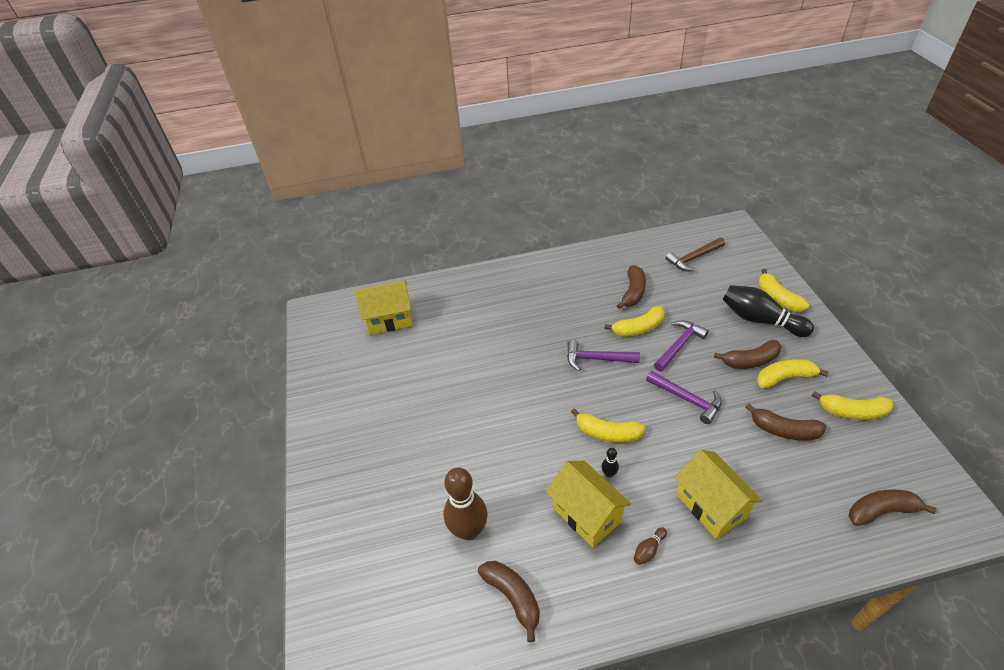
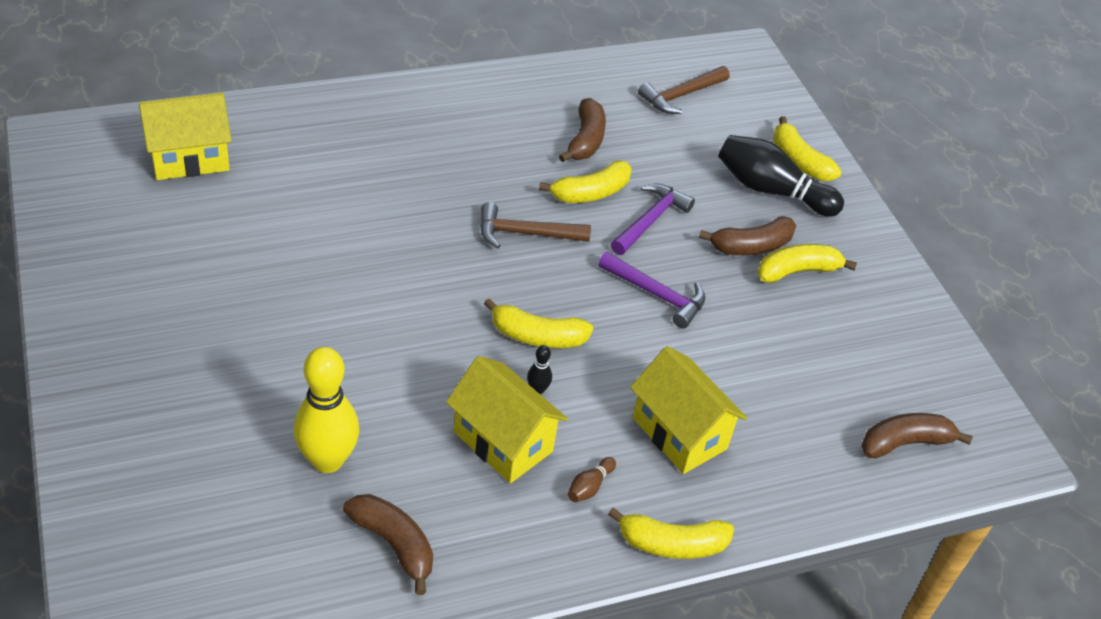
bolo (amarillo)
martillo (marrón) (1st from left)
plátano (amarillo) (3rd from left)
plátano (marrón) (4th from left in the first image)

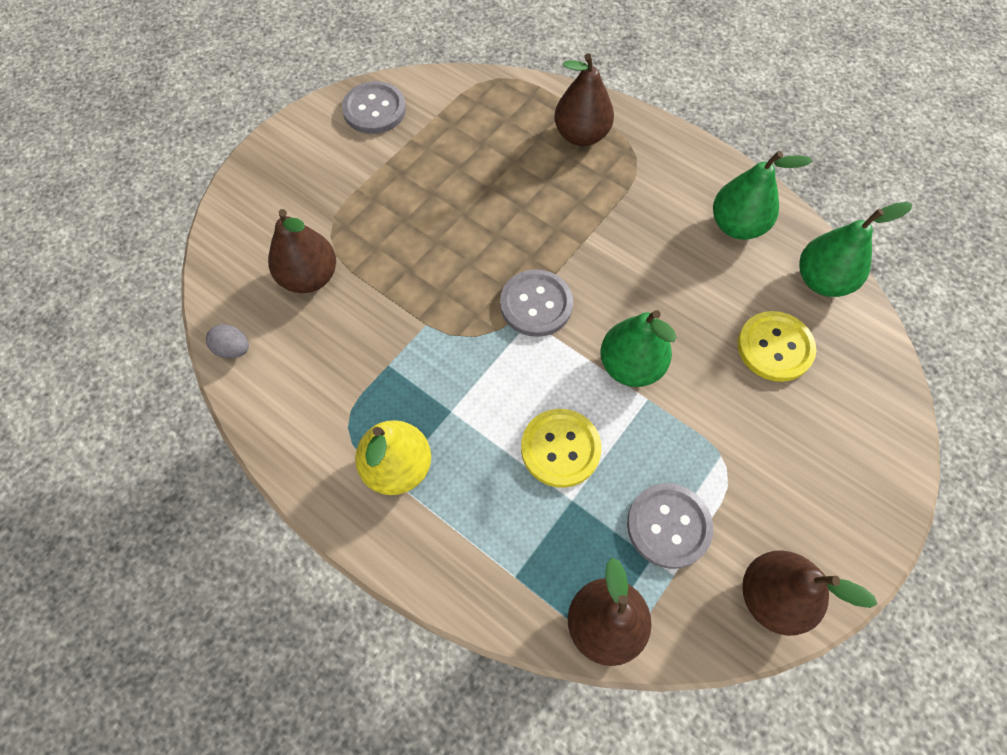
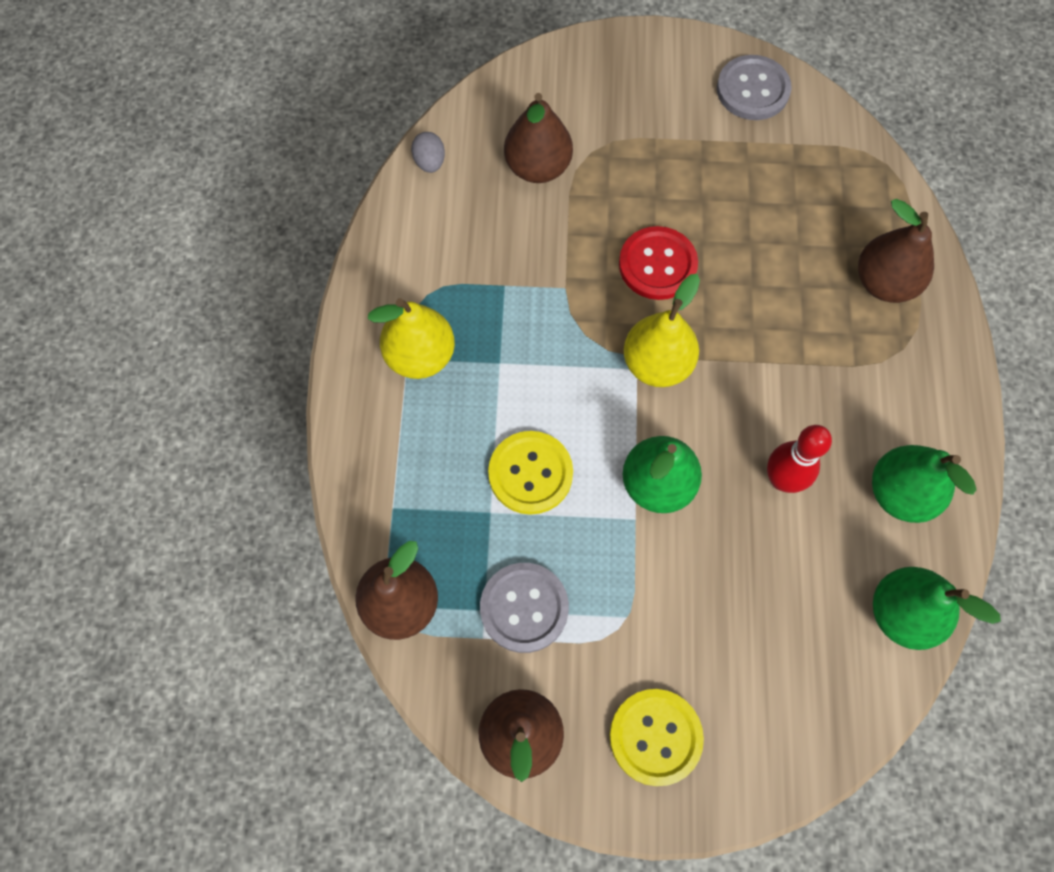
botón (amarillo) (2nd from left)
botón (rojo)
pera (amarillo) (2nd from left)
bolo (rojo)

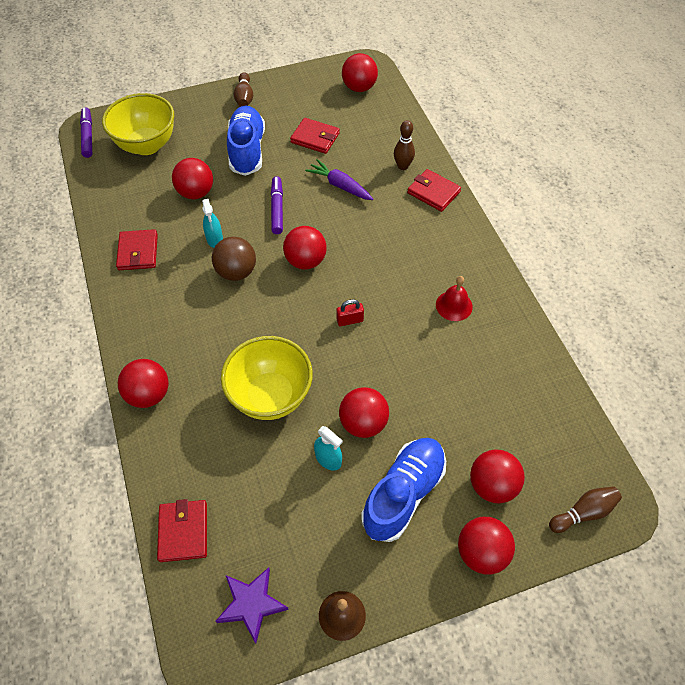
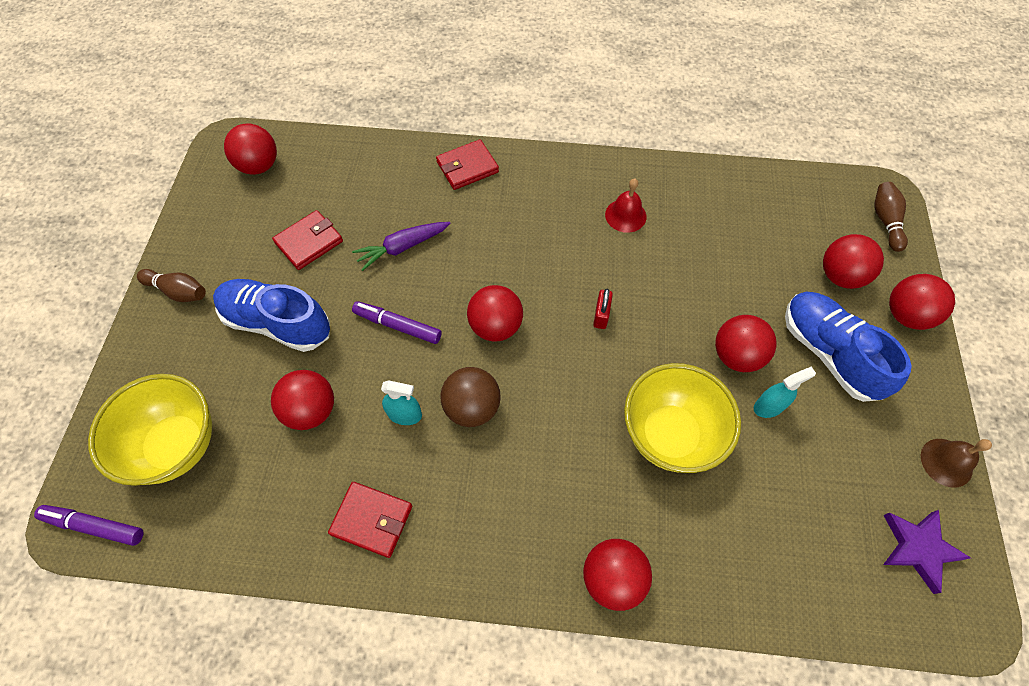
cartera (rojo) (2nd from left in the first image)
bolo (marrón) (2nd from left in the first image)

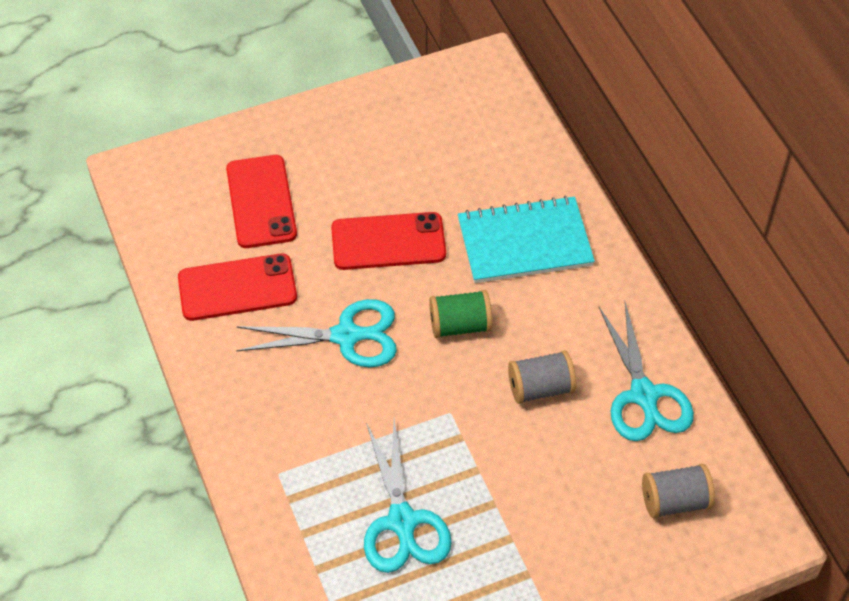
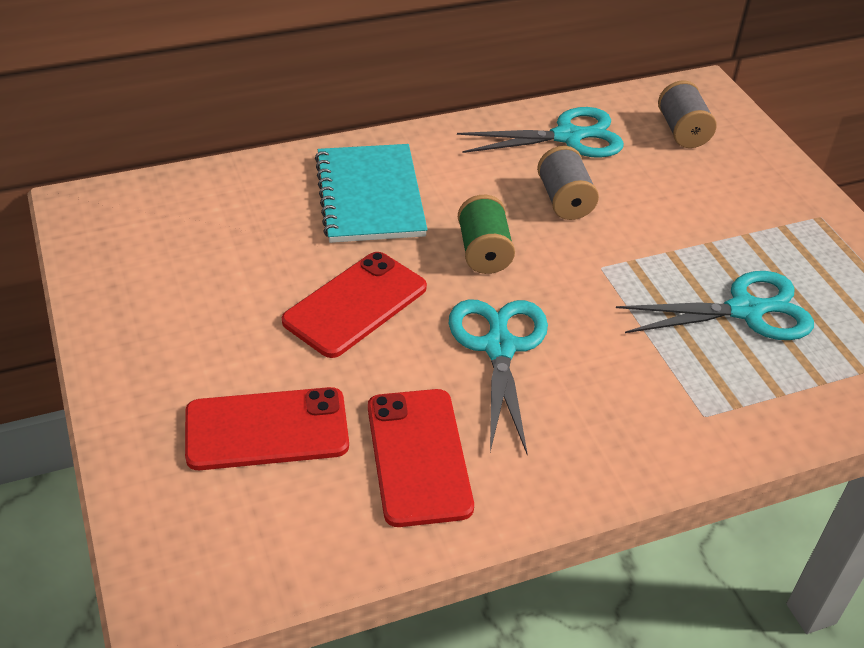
móvil (rojo) (2nd from left)

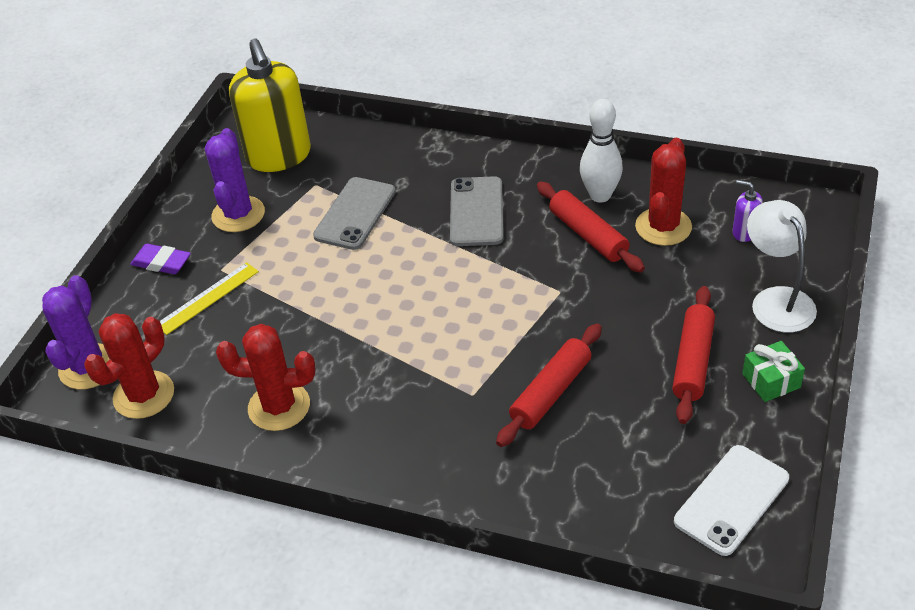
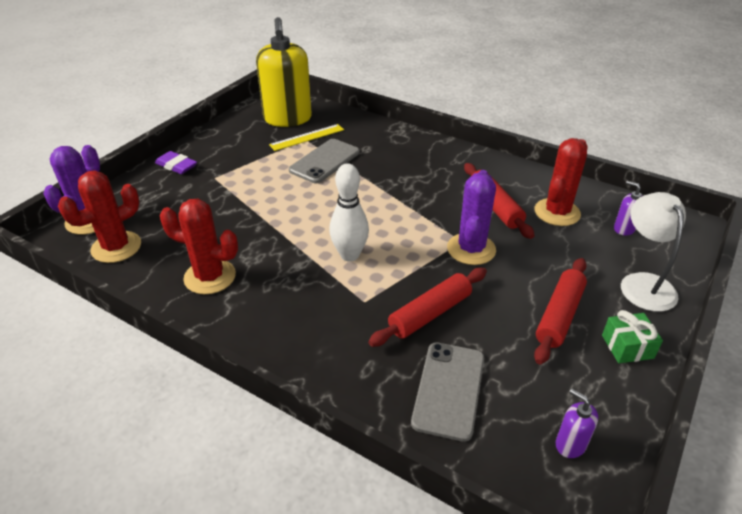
regla (amarillo)
bolo (blanco)
móvil (gris) (2nd from left)
cactus (morado) (2nd from left)
dispensador de jabón (morado) (1st from left)

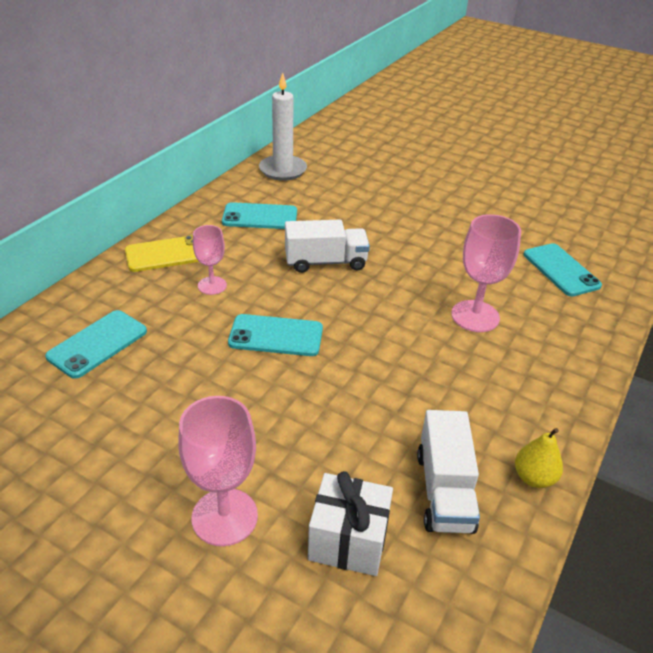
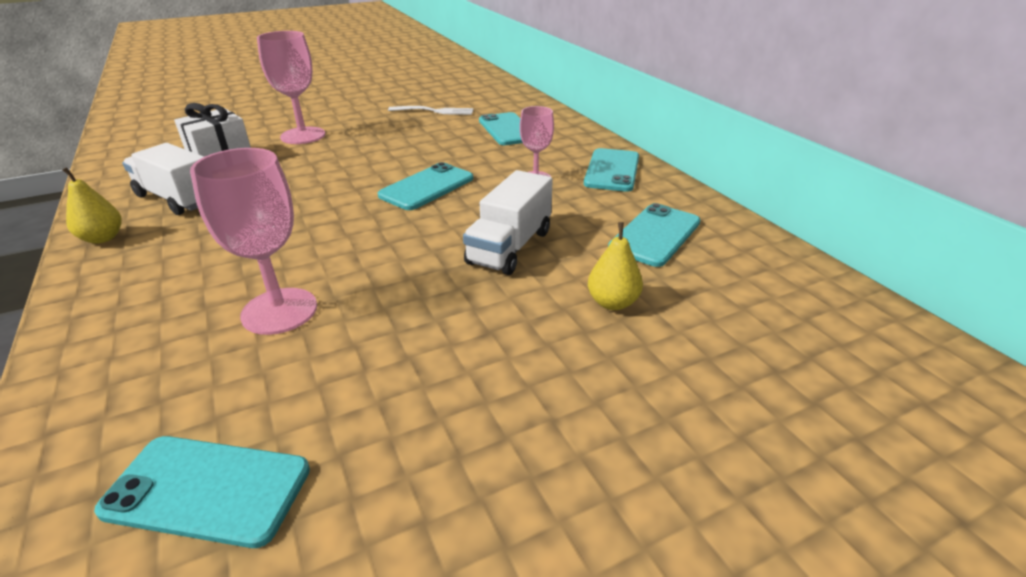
tenedor (blanco)
móvil (turquesa) (4th from left)
pera (amarillo) (2nd from left)
vela (blanco)

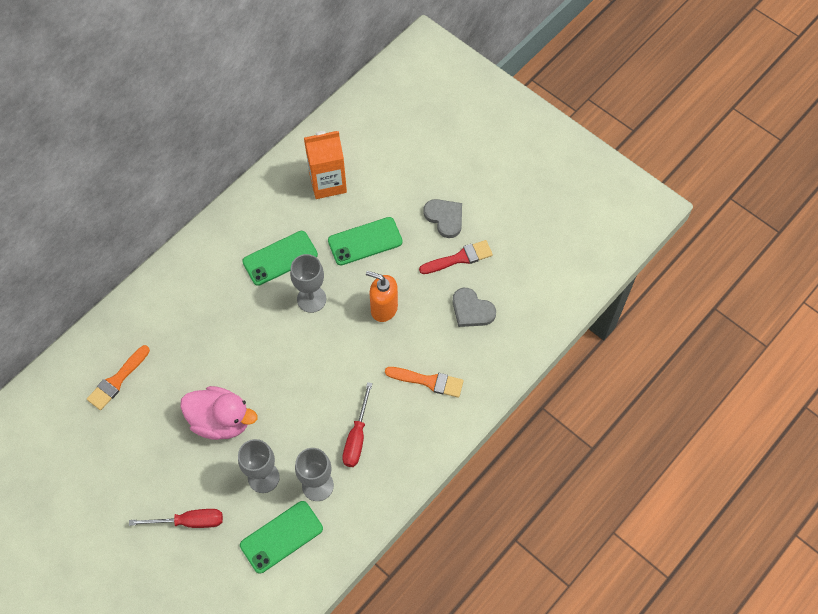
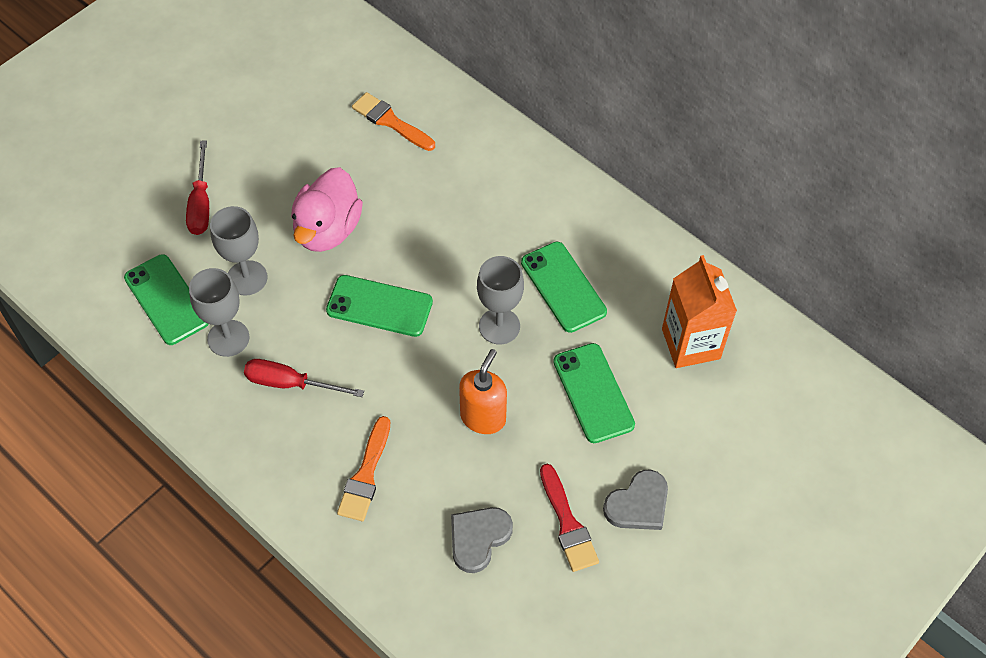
móvil (verde) (2nd from left)

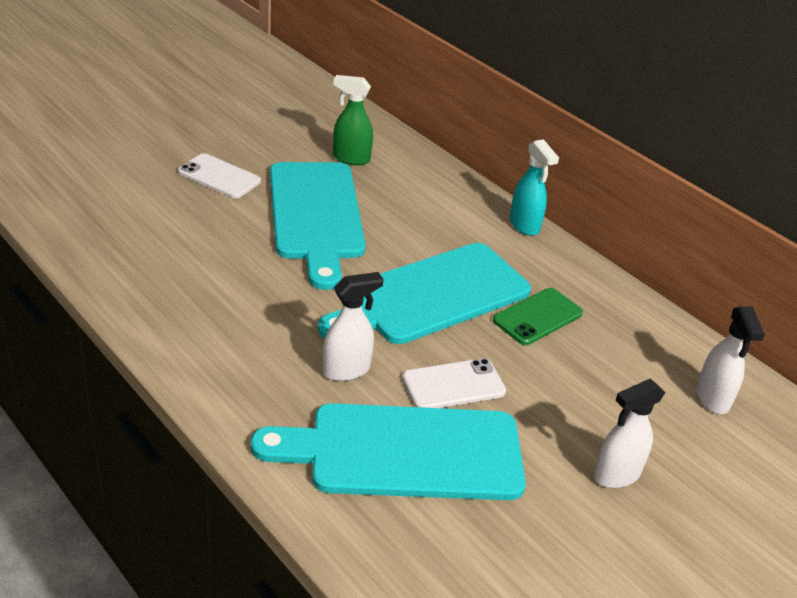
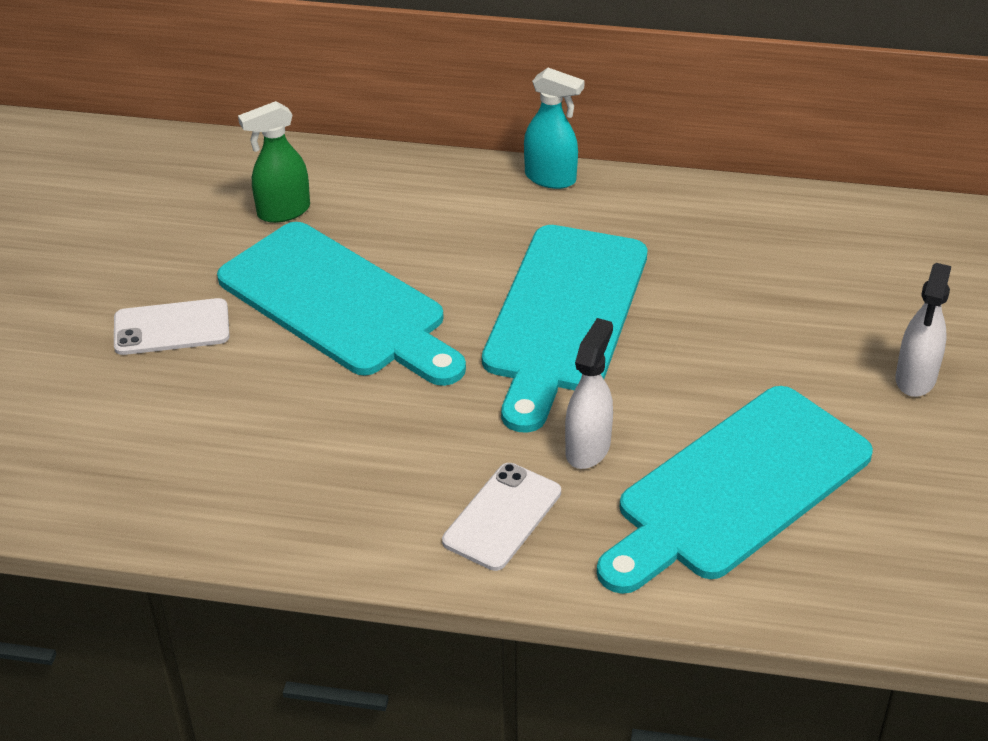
móvil (blanco) (2nd from left)
móvil (verde)
pulverizador (blanco) (3rd from left in the first image)

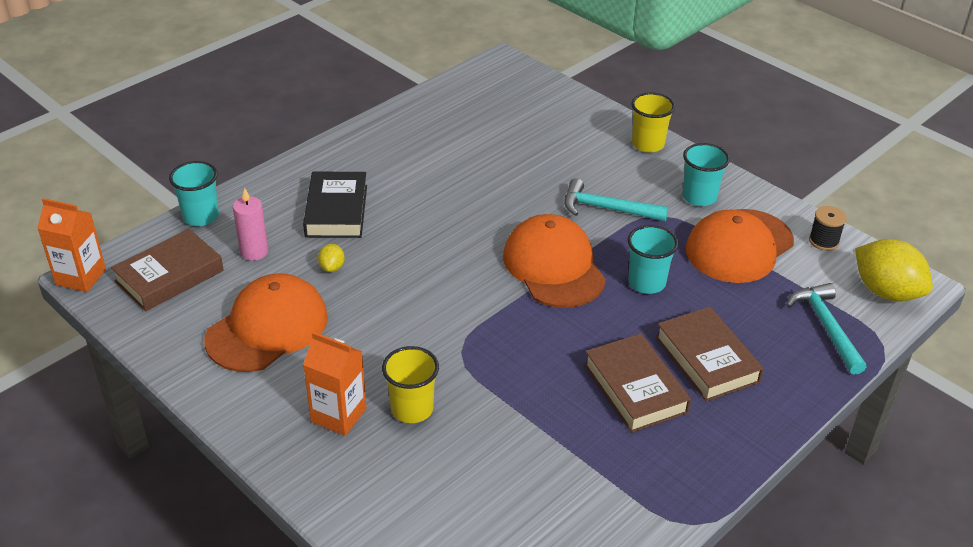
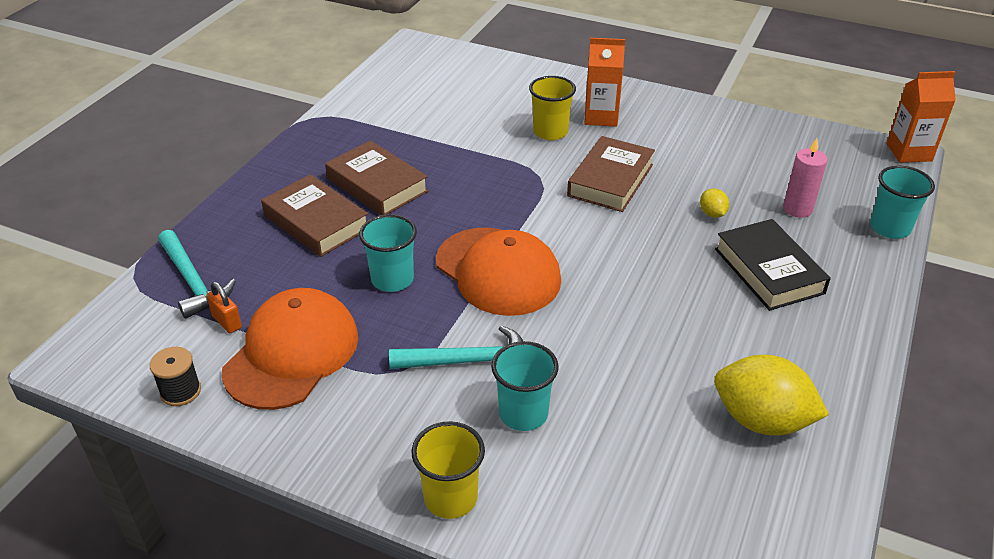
candado (naranja)
vaso (turquesa) (2nd from left)
libro (marrón) (3rd from left)
limón (amarillo) (2nd from left)
gorra (naranja) (1st from left in the first image)

